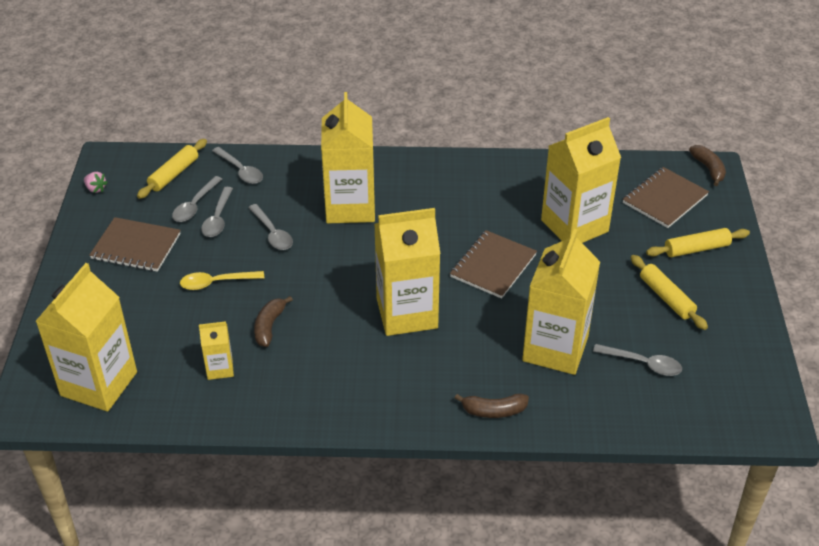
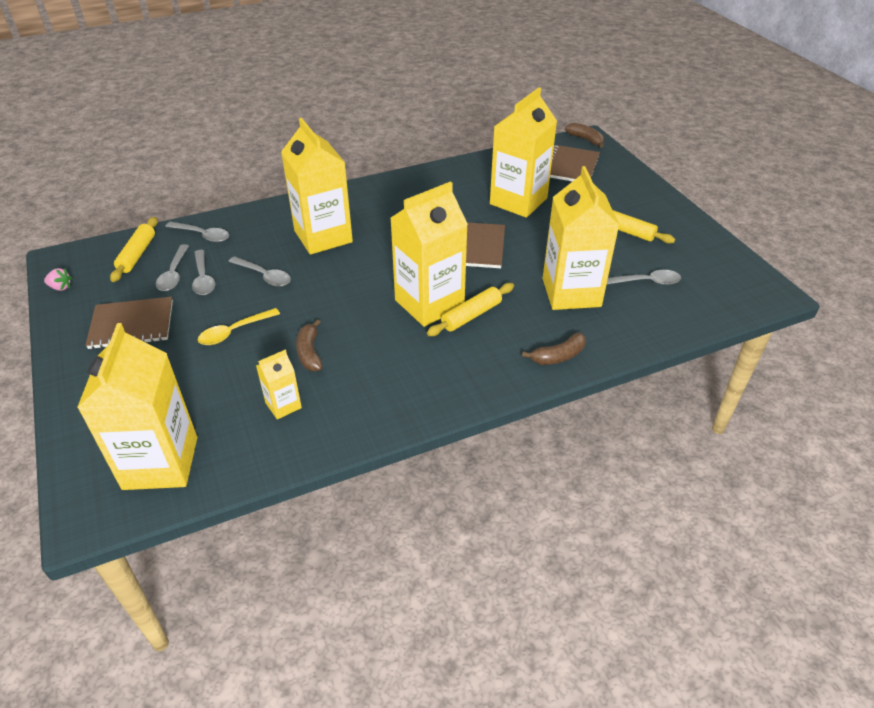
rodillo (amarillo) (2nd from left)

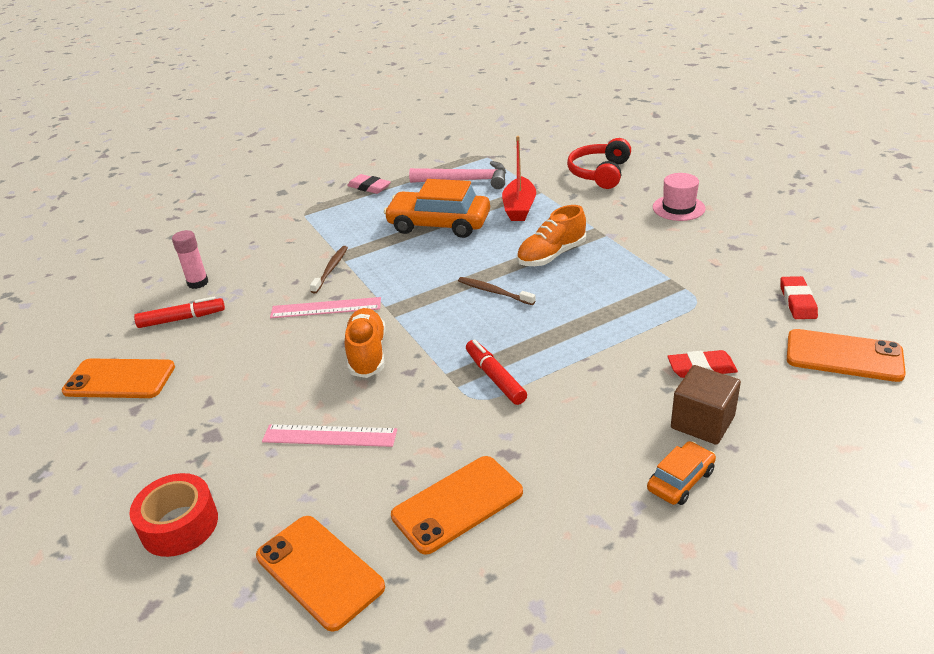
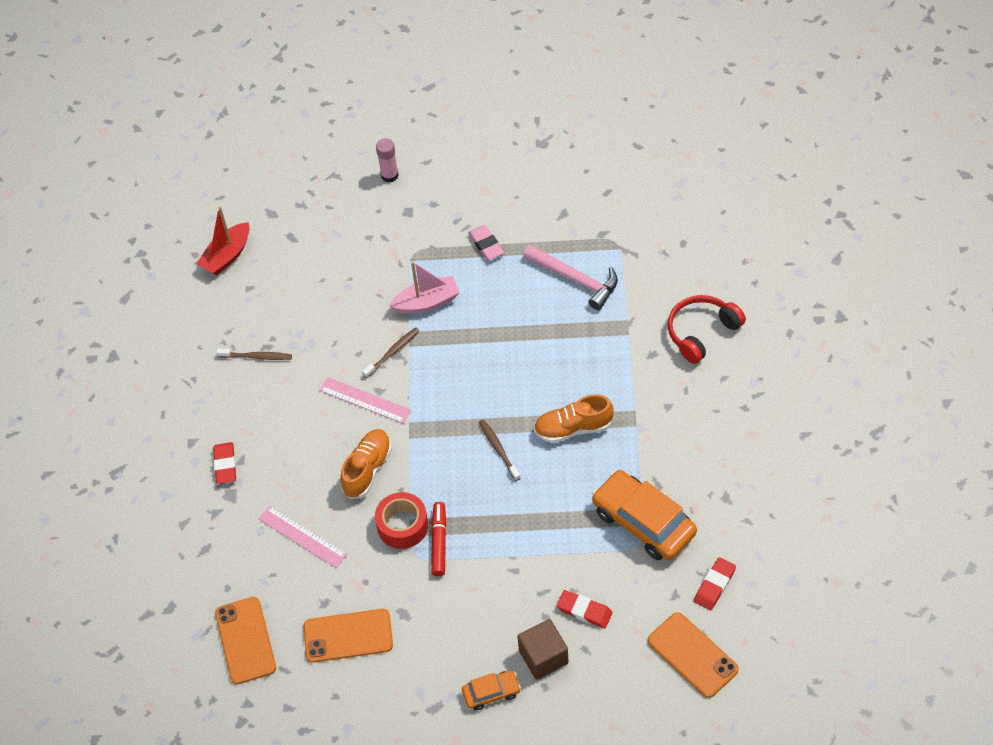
barco (rojo)
goma de borrar (rojo) (1st from left)
cepillo de dientes (marrón) (1st from left)
cinta adhesiva (rojo)
barra de pegamento (rosa)
barco (rosa)
coche (naranja) (2nd from left)
móvil (naranja) (1st from left in the first image)
sombrero (rosa)

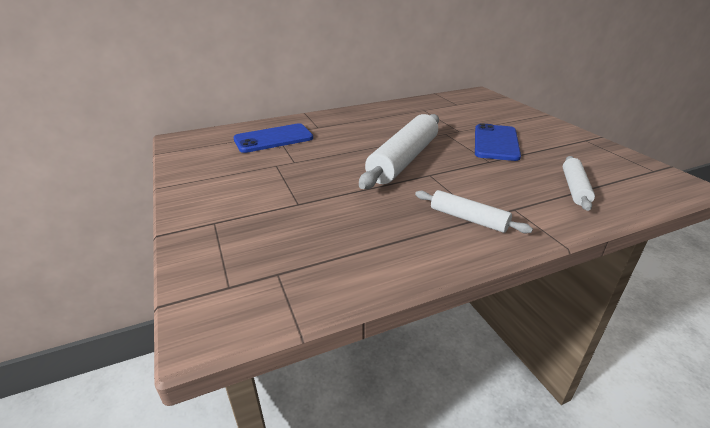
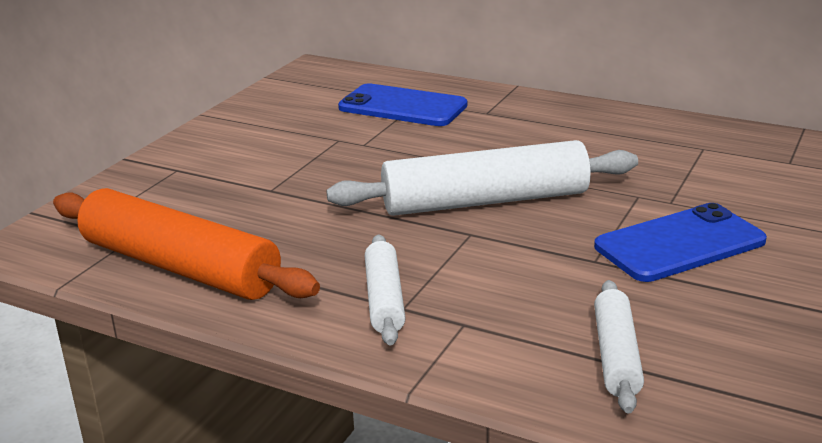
rodillo (naranja)
rodillo (blanco) (3rd from left)

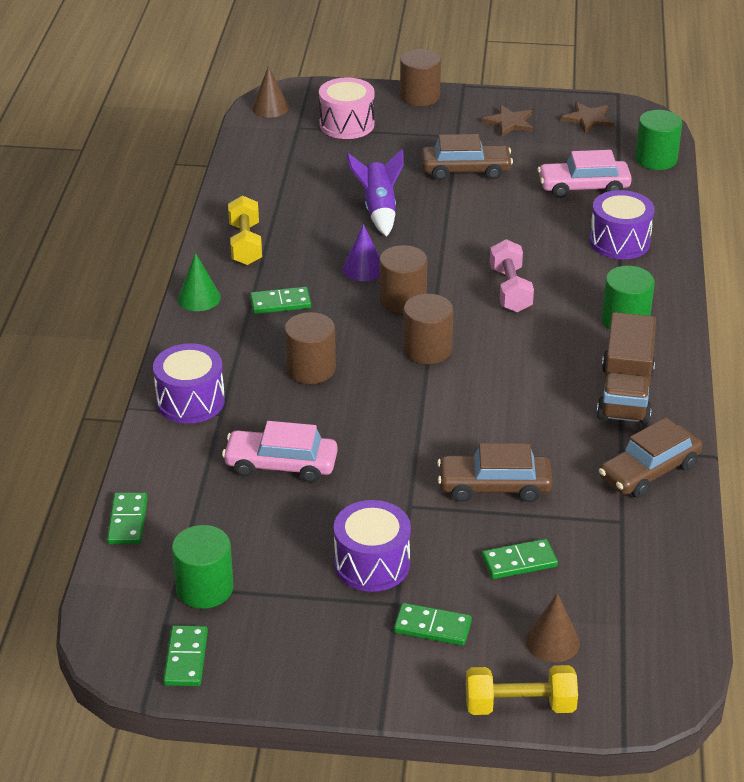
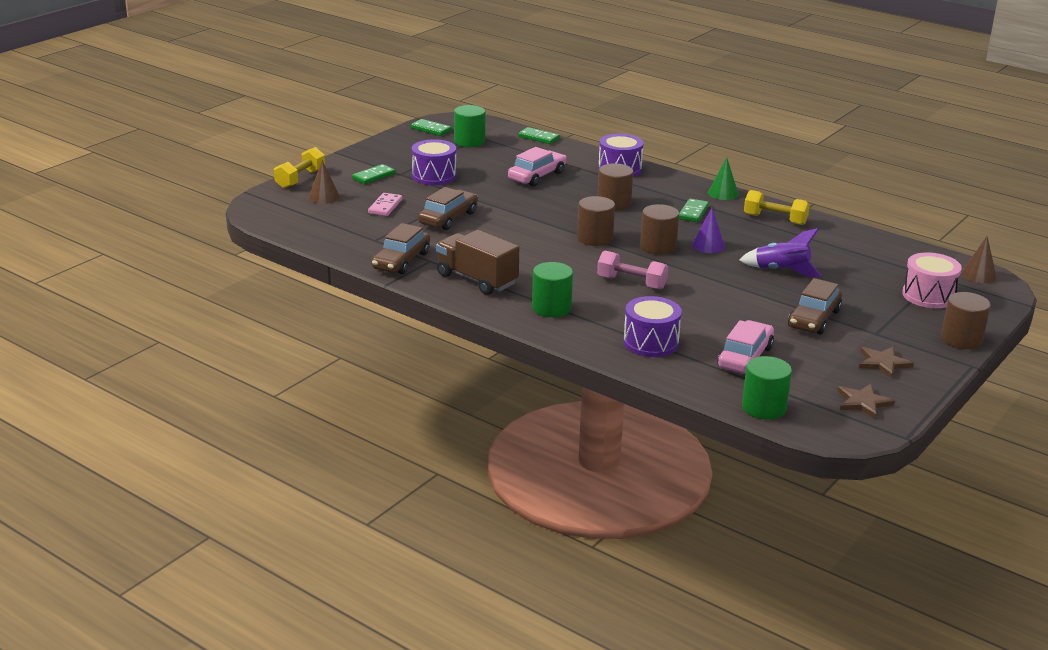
ficha de dominó (rosa)
coche (marrón) (1st from left)

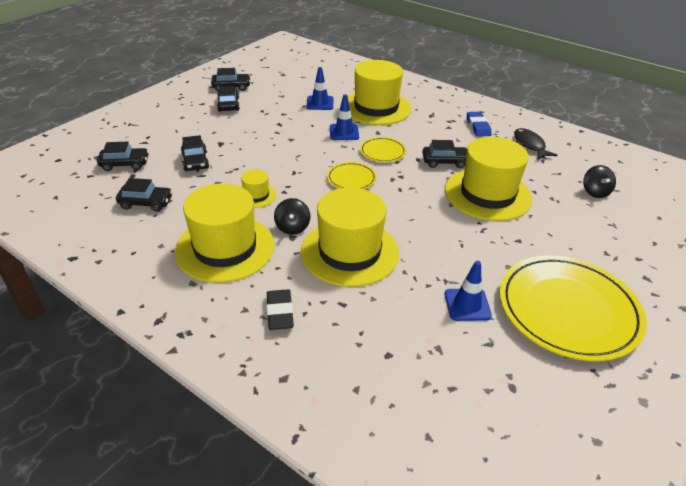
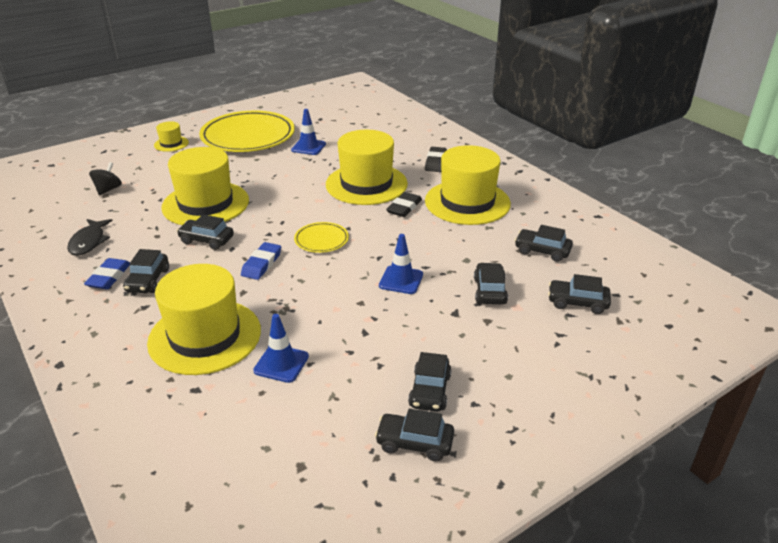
coche (negro) (1st from left)
sombrero (amarillo) (1st from left)
goma de borrar (azul) (2nd from left)
cono de tráfico (azul) (3rd from left)
goma de borrar (negro) (1st from left)

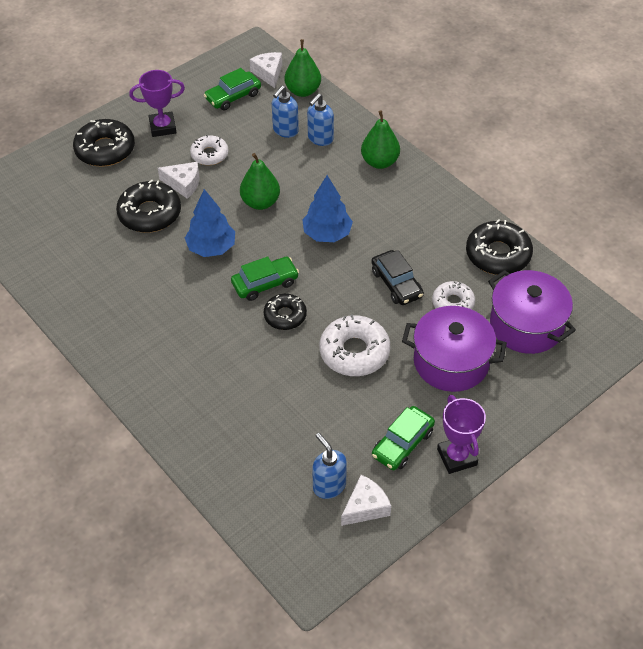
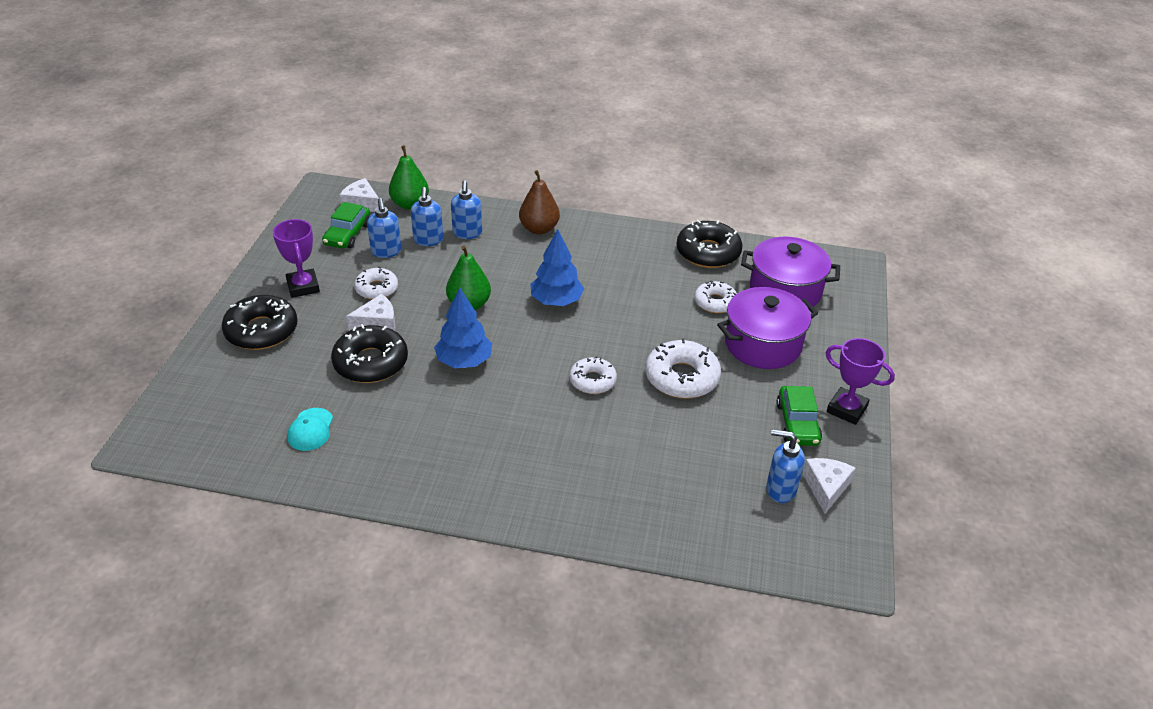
trofeo (morado) (1st from left)
gorra (turquesa)
dispensador de jabón (azul) (1st from left)
pera (marrón)
rosquilla (blanco) (2nd from left)
coche (verde) (2nd from left in the first image)
coche (negro)

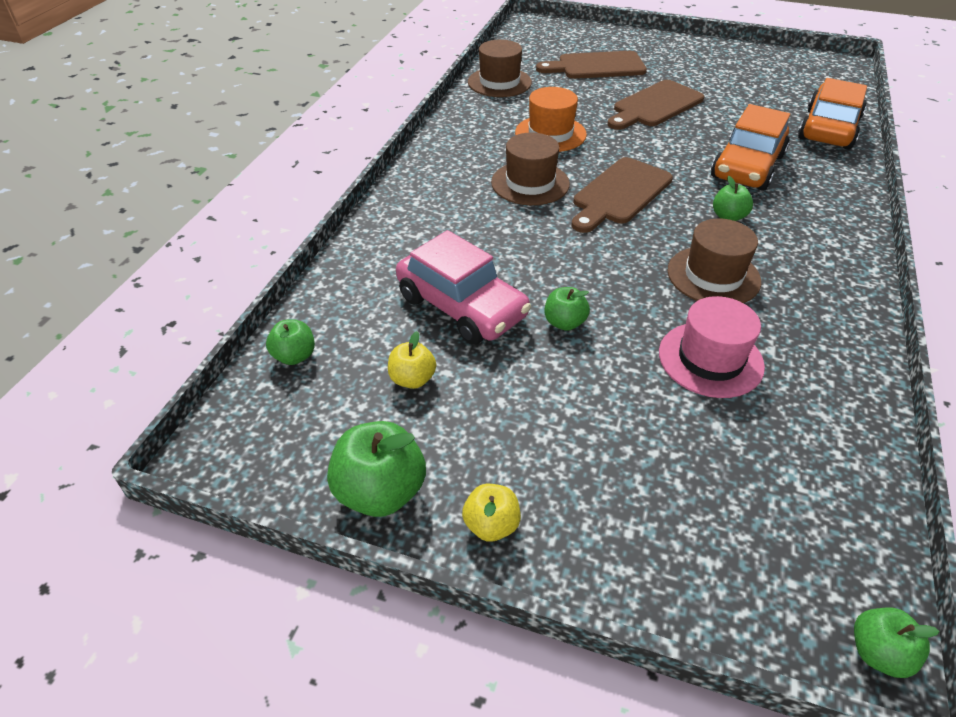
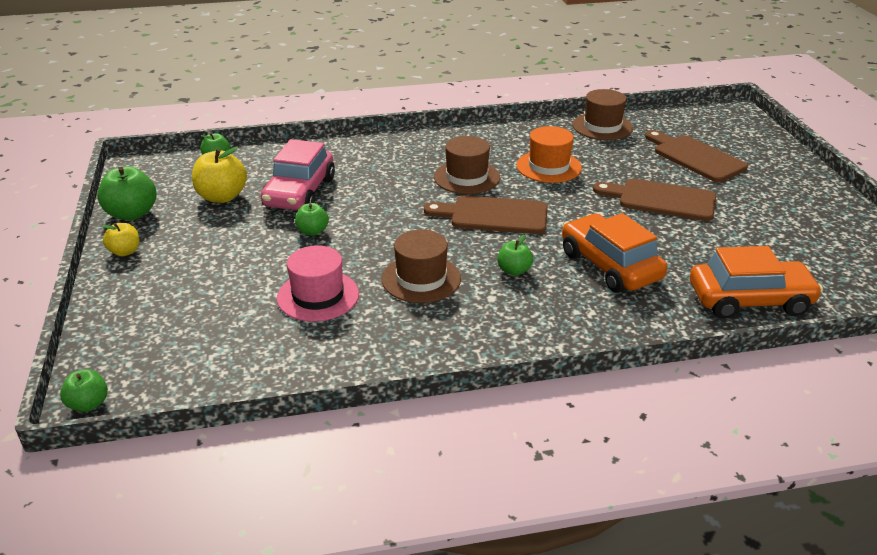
manzana (amarillo) (2nd from left)
coche (naranja) (1st from left)

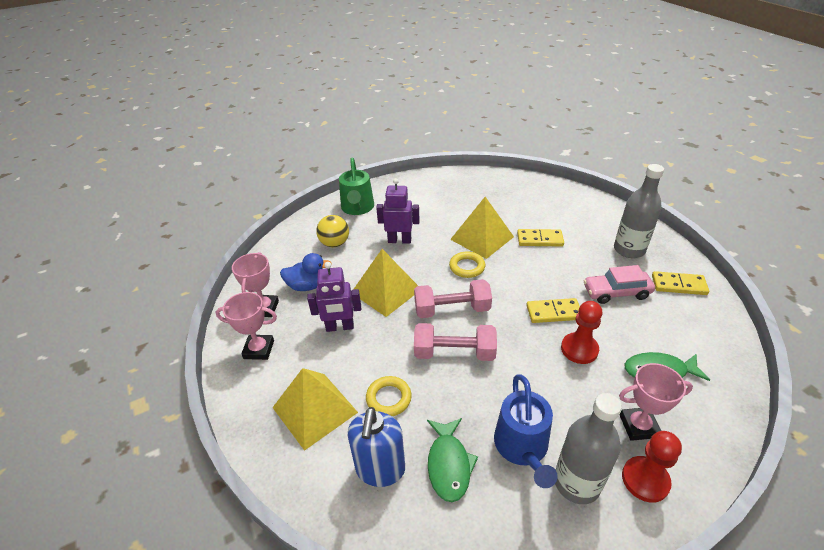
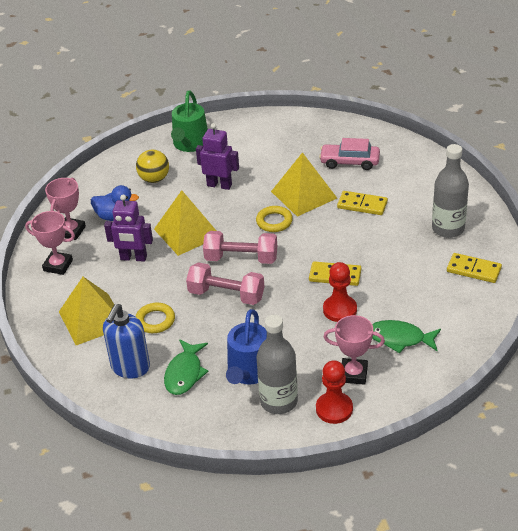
coche (rosa)

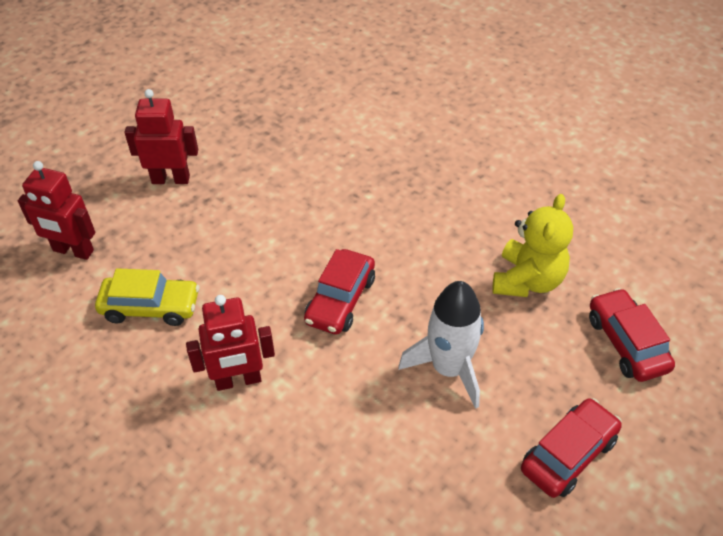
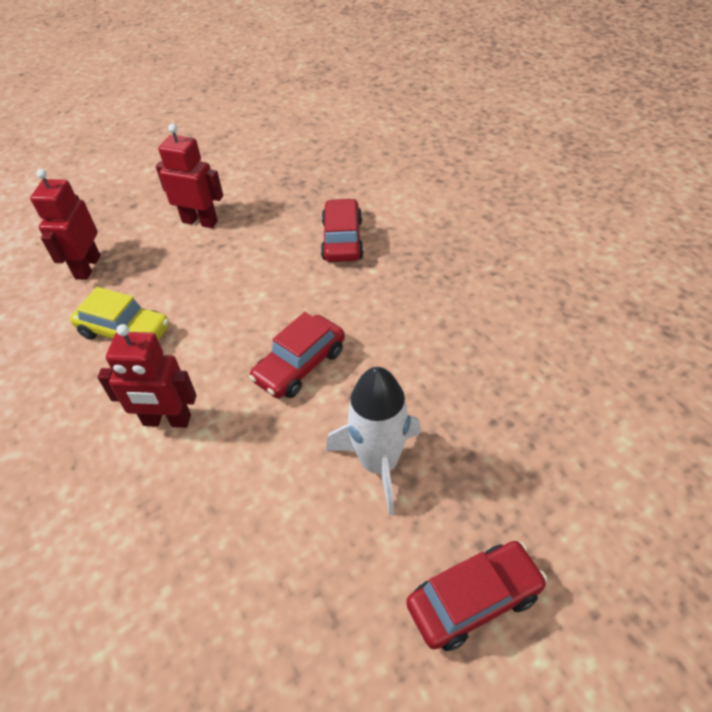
robot (rojo) (1st from left)
coche (rojo) (2nd from left)
osito (amarillo)

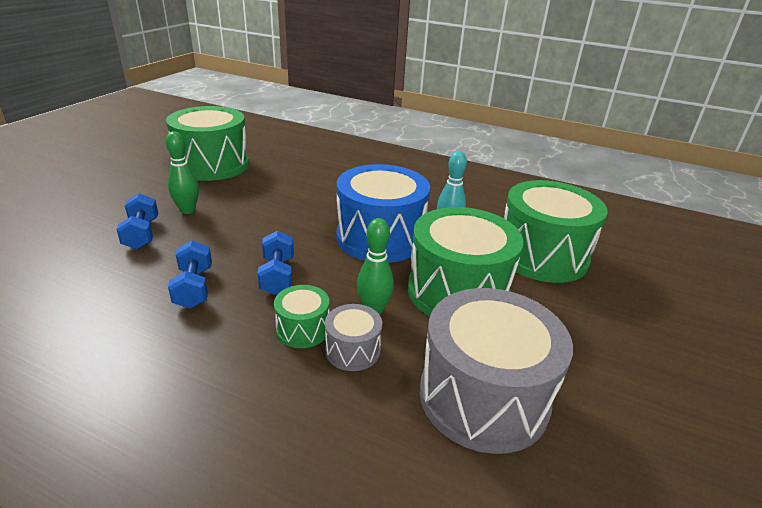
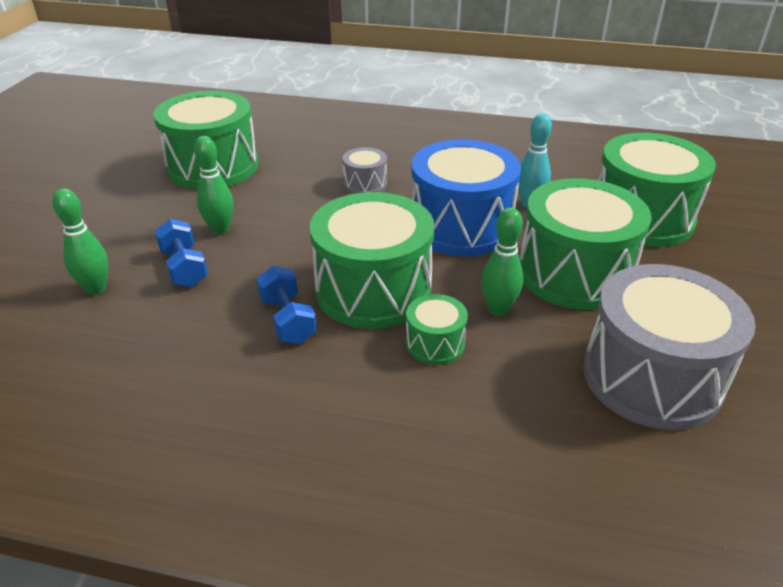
bolo (verde) (1st from left)
tambor (verde) (2nd from left)
tambor (gris) (1st from left)

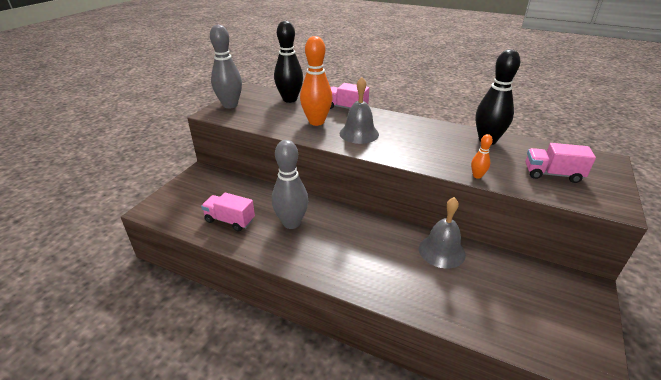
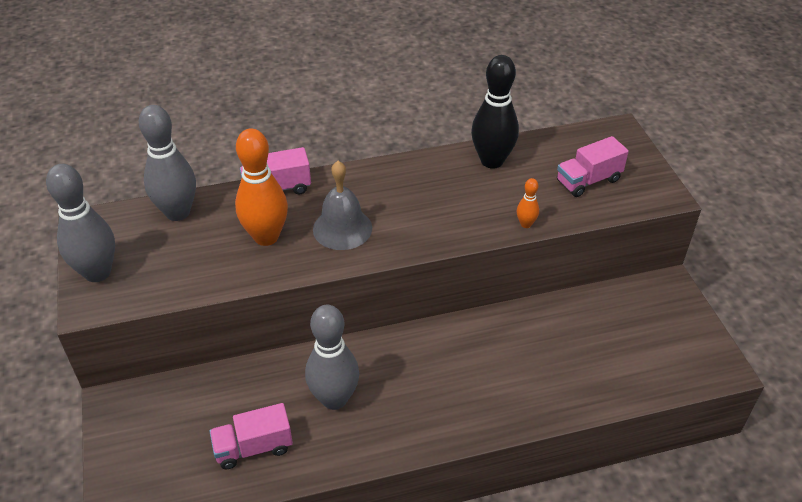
bolo (gris) (2nd from left)
campana (gris) (2nd from left in the first image)

